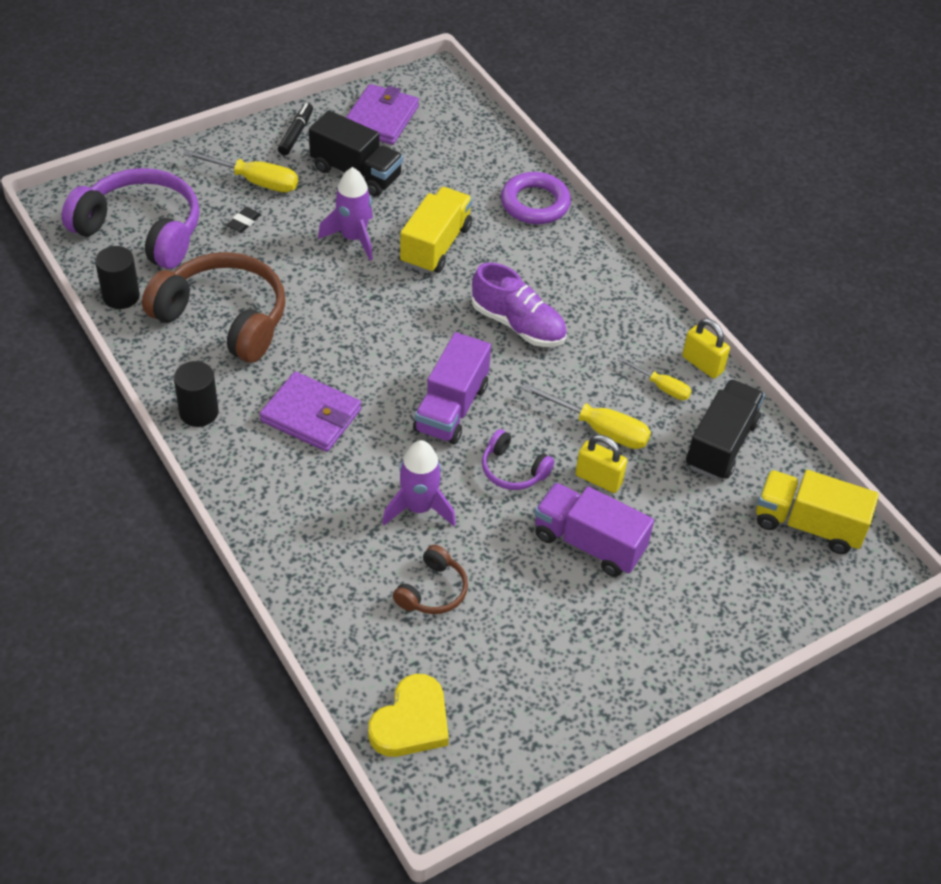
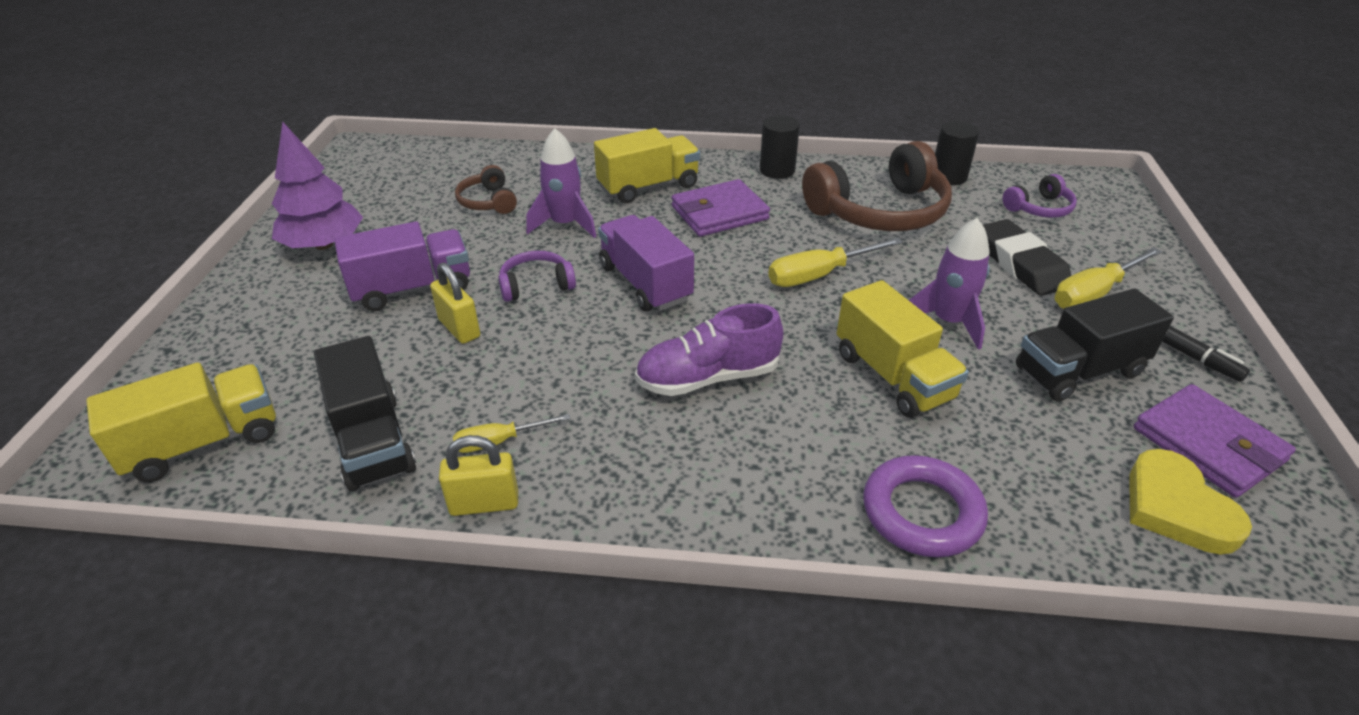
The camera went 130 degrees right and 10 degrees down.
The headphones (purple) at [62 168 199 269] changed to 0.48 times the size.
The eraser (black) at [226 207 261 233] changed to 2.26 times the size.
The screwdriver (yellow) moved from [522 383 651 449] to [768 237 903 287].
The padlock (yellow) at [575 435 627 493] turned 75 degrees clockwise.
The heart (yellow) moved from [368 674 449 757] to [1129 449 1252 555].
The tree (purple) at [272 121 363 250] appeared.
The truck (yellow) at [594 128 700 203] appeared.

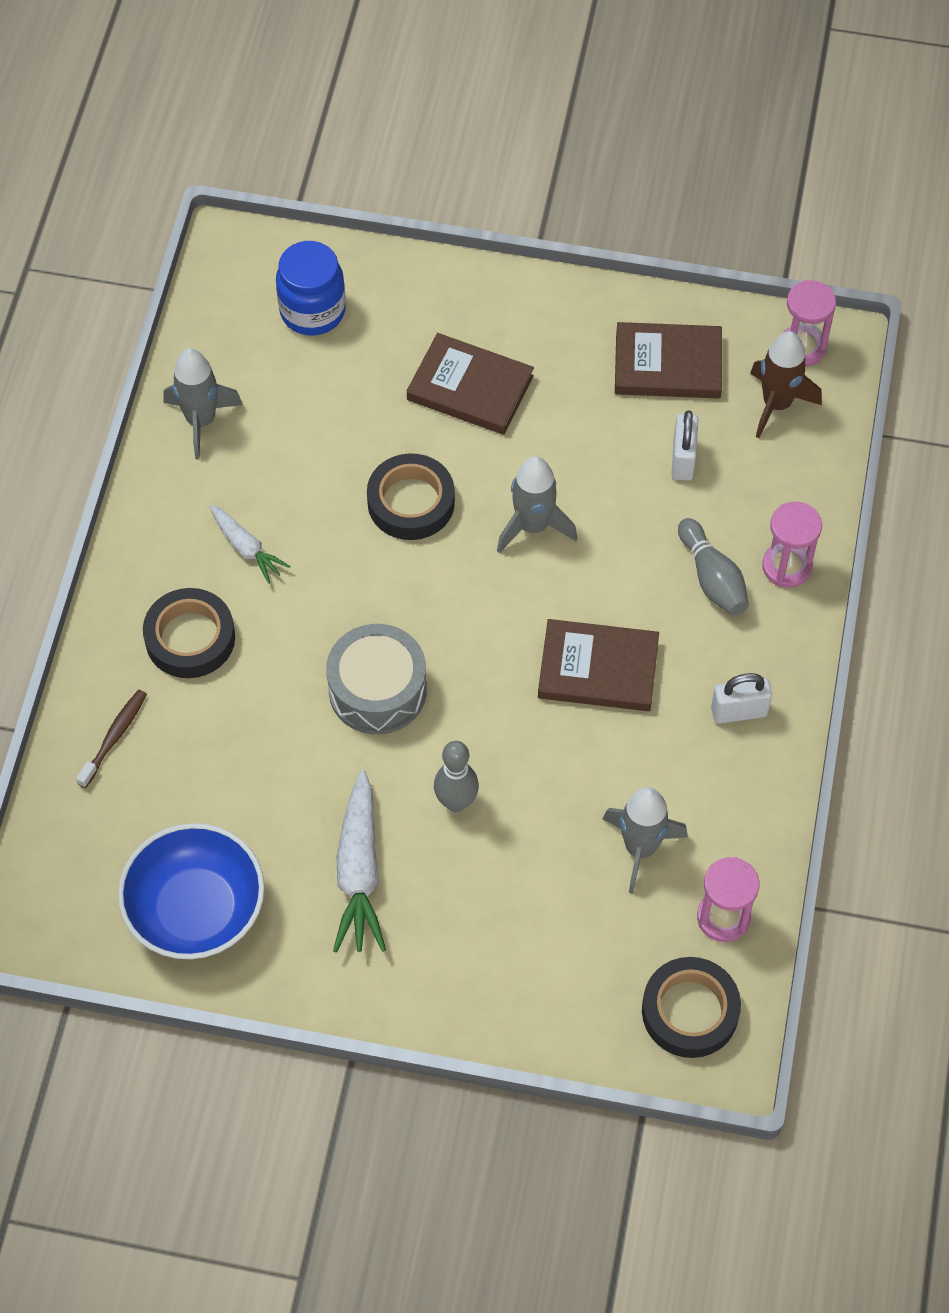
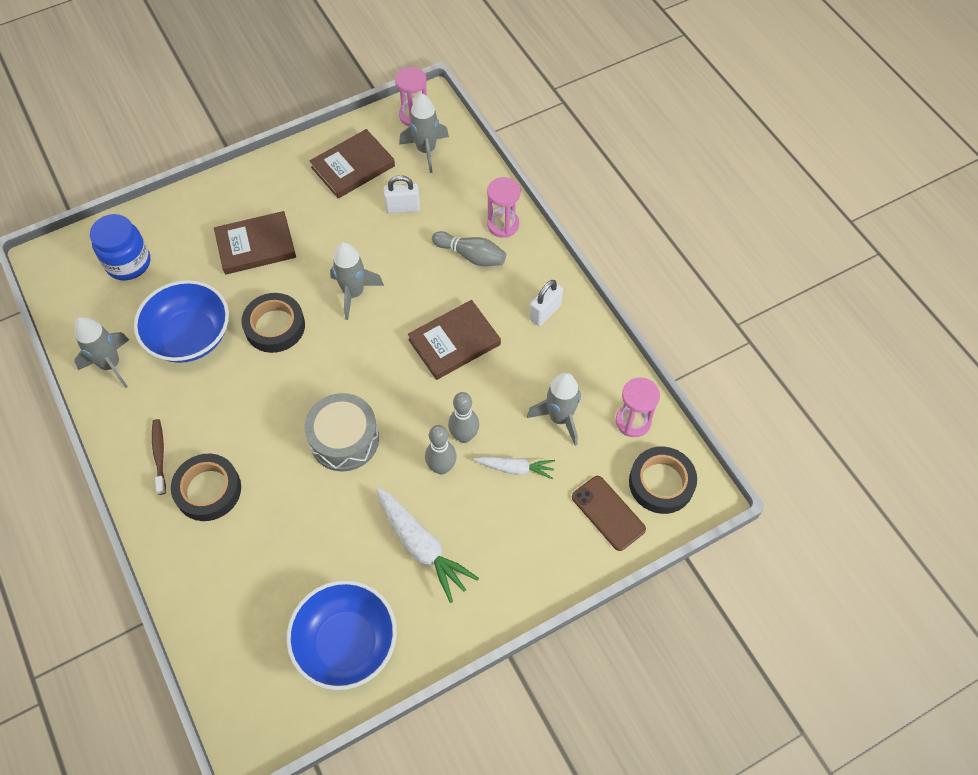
The camera went 40 degrees left and 0 degrees up.
The rocket (brown) at [750 331 822 438] became the rocket (grey) at [399 93 449 173].
The padlock (white) at [671 410 698 481] turned 60 degrees counterclockwise.
The carrot (white) moved from [209 504 290 584] to [474 456 555 480].
The toothbrush (brown) moved from [76 690 147 788] to [152 419 166 495].
The bowl (blue) at [134 280 229 363] appeared.
The bowling pin (grey) at [448 392 479 443] appeared.
The phone (brown) at [572 476 646 551] appeared.

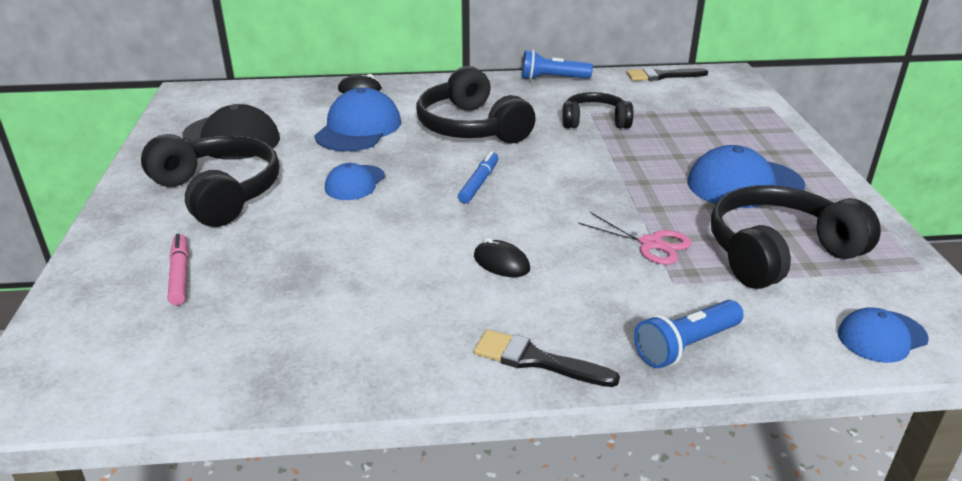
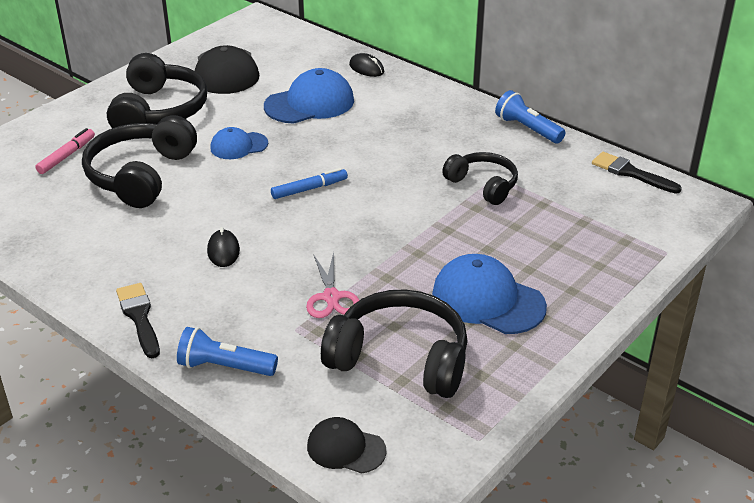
The camera went 45 degrees right and 5 degrees up.
The headphones (black) moved from [416 66 536 143] to [82 115 197 208].
The cap (blue) at [838 307 929 363] became the cap (black) at [307 417 386 474].

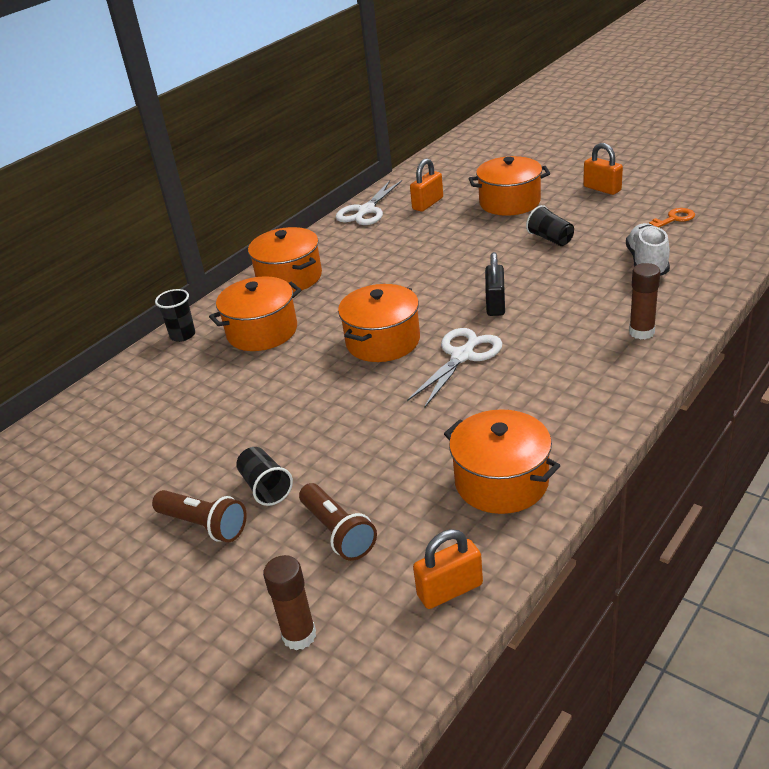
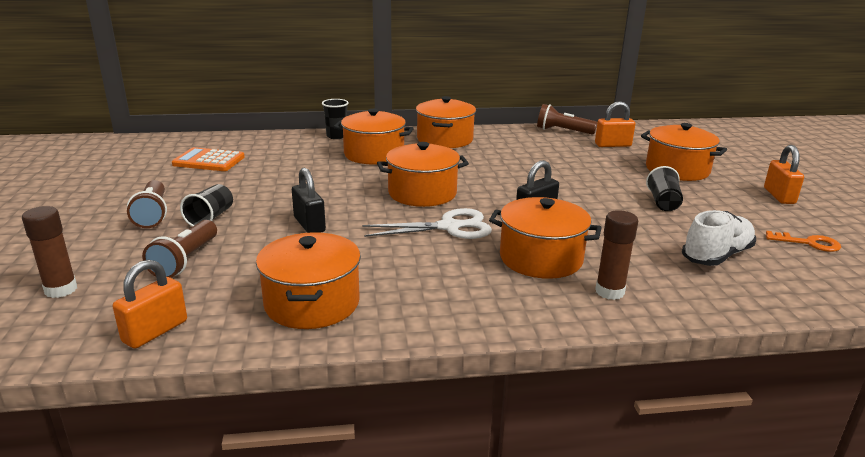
The camera went 40 degrees right and 10 degrees down.
The scissors (white) at [336 180 402 225] was replaced by the flashlight (brown) at [537 104 597 135].
The padlock (orange) at [413 529 483 609] turned 75 degrees counterclockwise.
The calculator (orange) at [172 147 245 171] appeared.
The padlock (black) at [292 167 326 233] appeared.
The pot (orange) at [489 197 602 279] appeared.

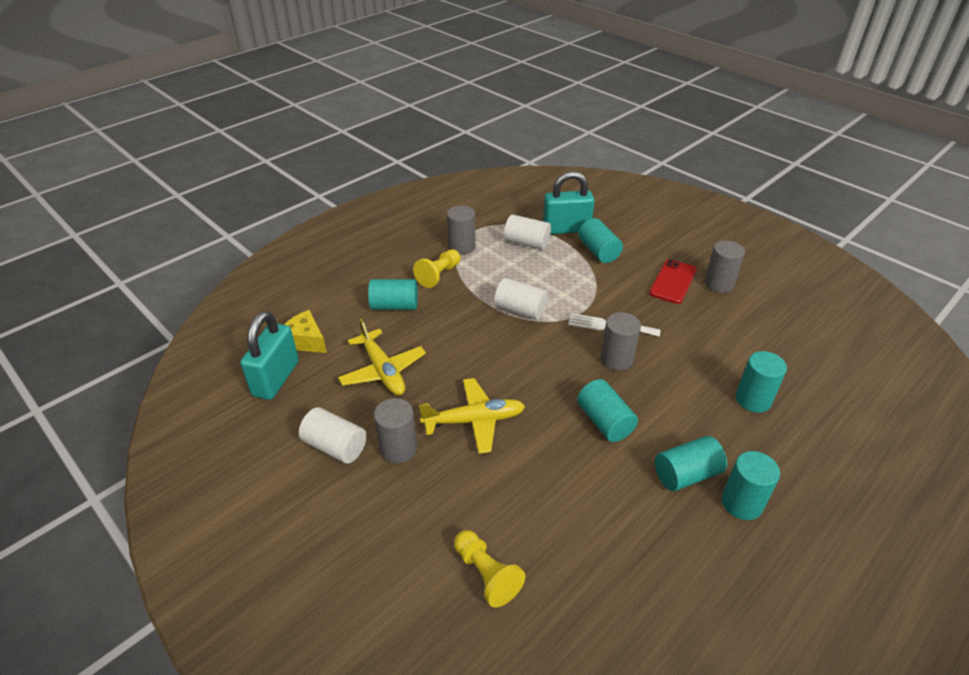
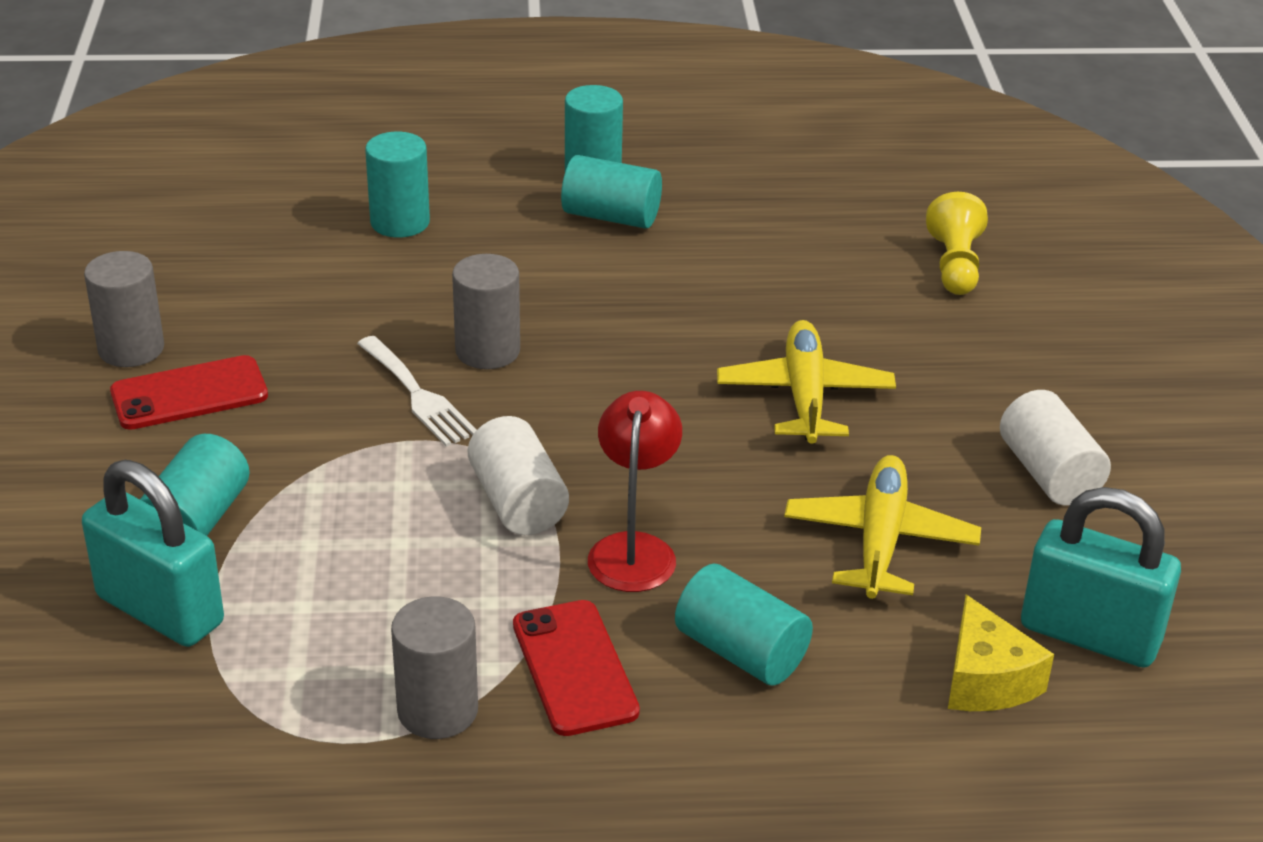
The camera went 140 degrees left and 5 degrees down.
The cylinder (white) at [504 215 551 250] disappeared.
The pawn (yellow) at [413 249 461 288] was replaced by the phone (red) at [513 600 640 736].
The padlock (turquoise) at [240 311 299 400] turned 60 degrees clockwise.
The plane (yellow) at [419 378 525 454] turned 60 degrees clockwise.
The cylinder (turquoise) at [577 379 638 442] disappeared.
The cylinder (grey) at [374 398 417 463] disappeared.
The lamp (red) at [588 391 682 592] appeared.

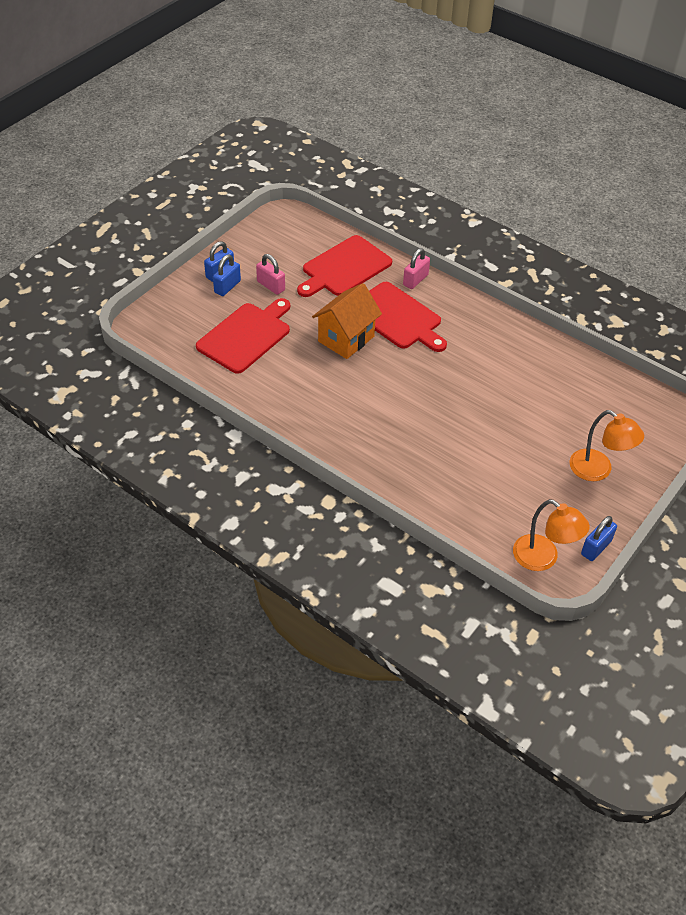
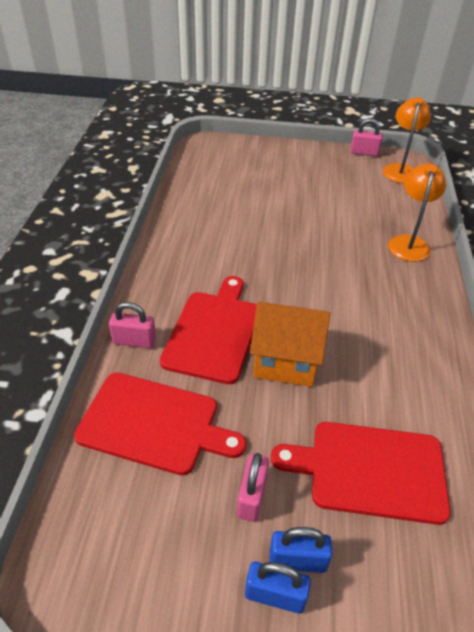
The camera went 120 degrees left and 5 degrees down.
The lamp (orange) moved from [570 410 644 481] to [388 163 446 262].
The padlock (blue) at [581 516 617 561] became the padlock (pink) at [350 118 383 157].

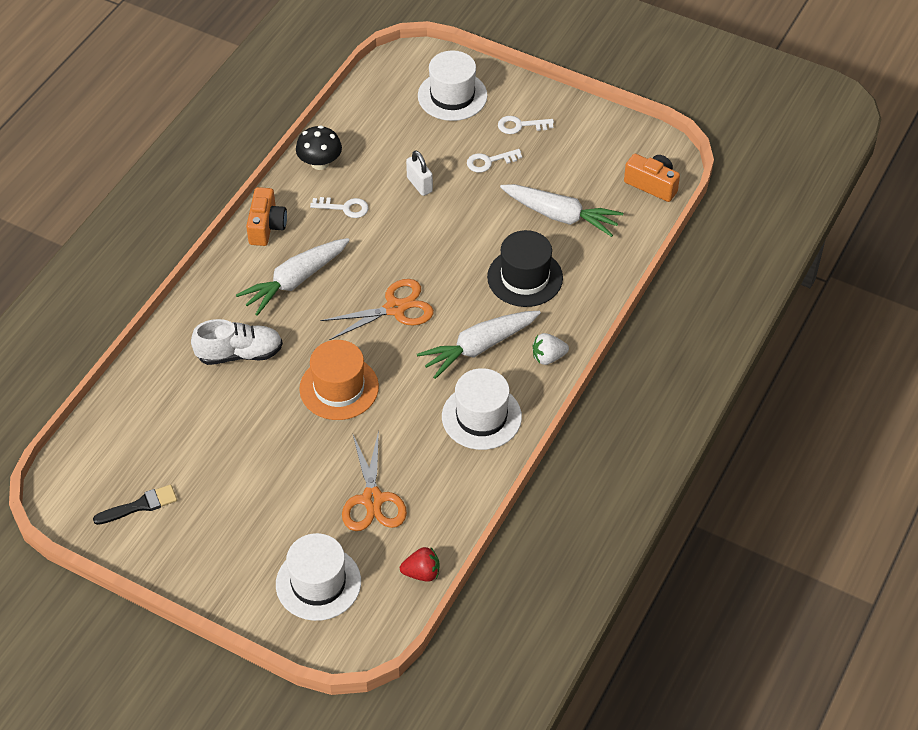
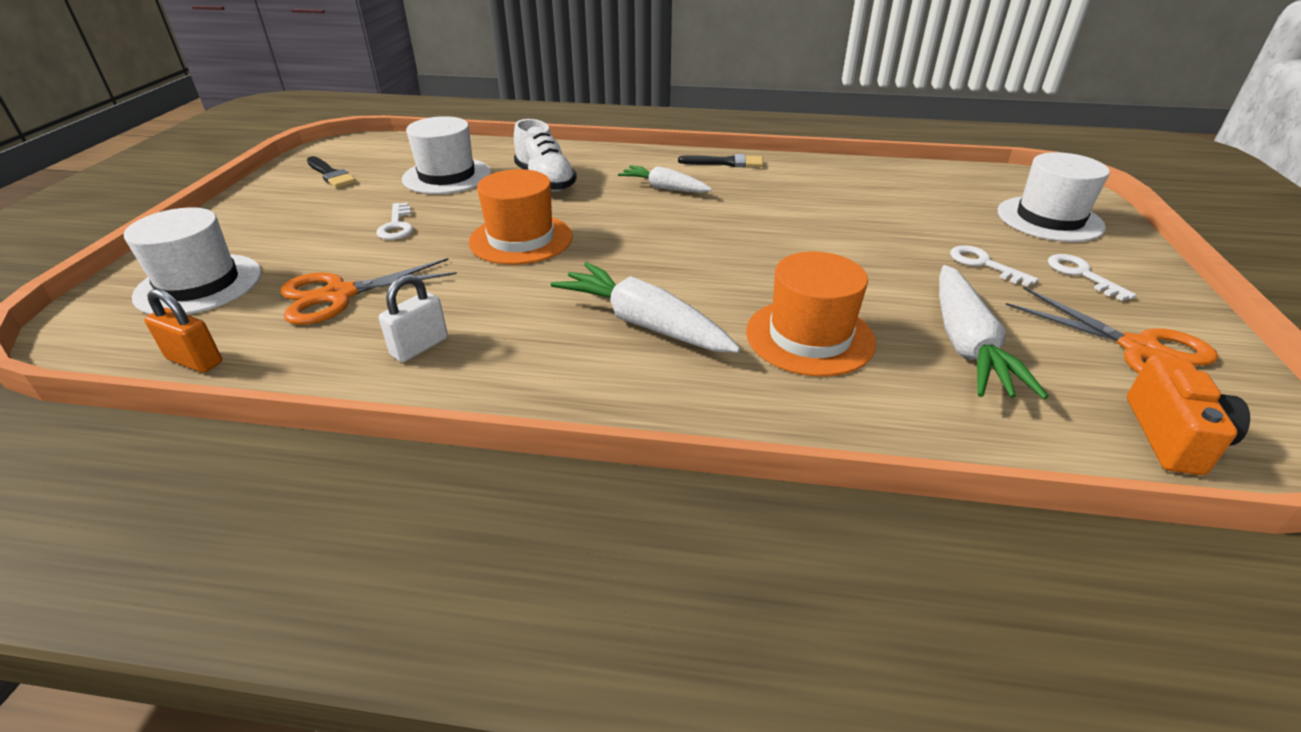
The camera went 70 degrees right and 15 degrees down.
The mushroom (black) at [296 125 342 170] disappeared.
The padlock (white) moved from [406 150 433 196] to [379 274 448 362].
The camera (orange) at [246 187 287 246] was replaced by the brush (black) at [678 154 763 167].
The key (white) moved from [310 197 369 218] to [376 203 413 240].
The hat (black) at [487 230 563 307] became the hat (orange) at [746 252 876 377].
The carrot (white) at [236 238 350 316] changed to 0.64 times the size.
The scissors (orange) moved from [320 279 434 340] to [1006 287 1218 374].
The strawberry (white) at [533 333 569 365] disappeared.
The hat (white) moved from [442 368 522 450] to [402 116 491 194].
The strawberry (red) at [400 547 440 582] was replaced by the padlock (orange) at [144 289 222 373].

